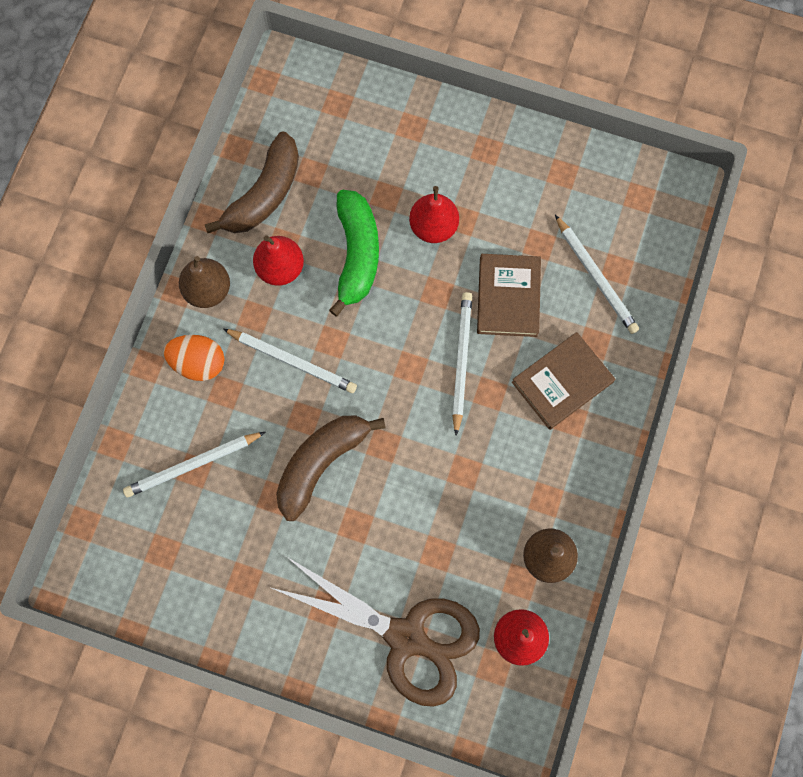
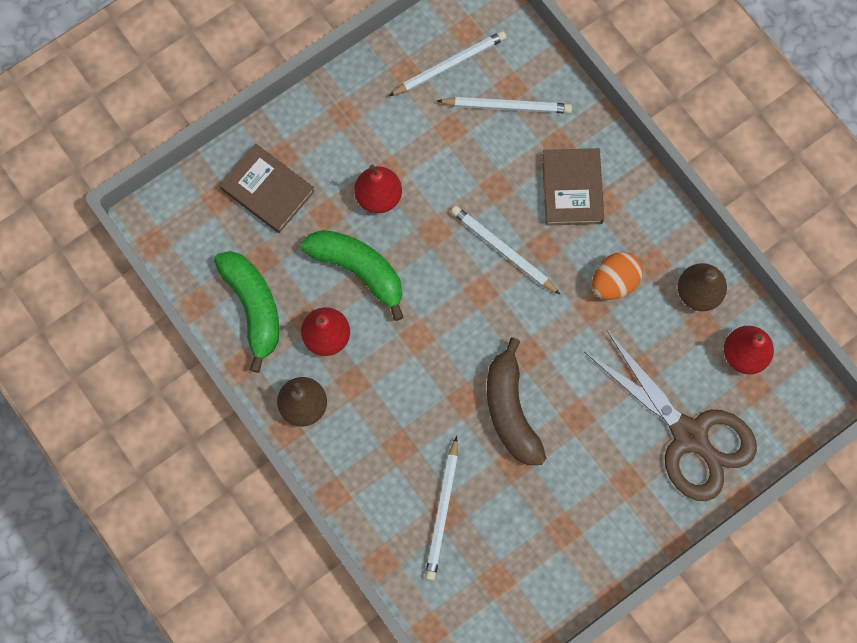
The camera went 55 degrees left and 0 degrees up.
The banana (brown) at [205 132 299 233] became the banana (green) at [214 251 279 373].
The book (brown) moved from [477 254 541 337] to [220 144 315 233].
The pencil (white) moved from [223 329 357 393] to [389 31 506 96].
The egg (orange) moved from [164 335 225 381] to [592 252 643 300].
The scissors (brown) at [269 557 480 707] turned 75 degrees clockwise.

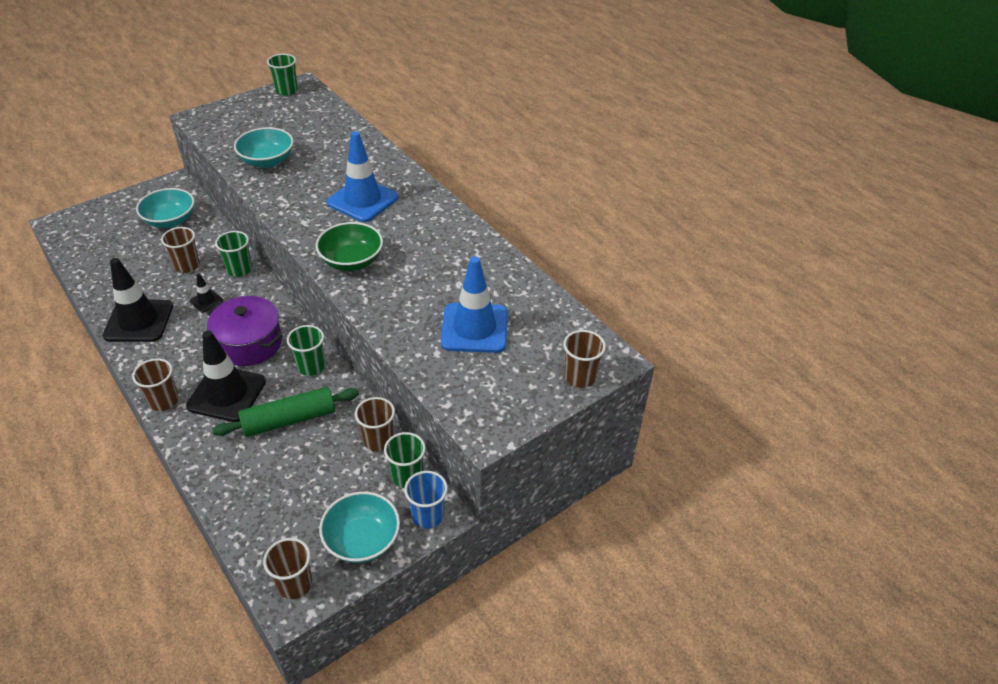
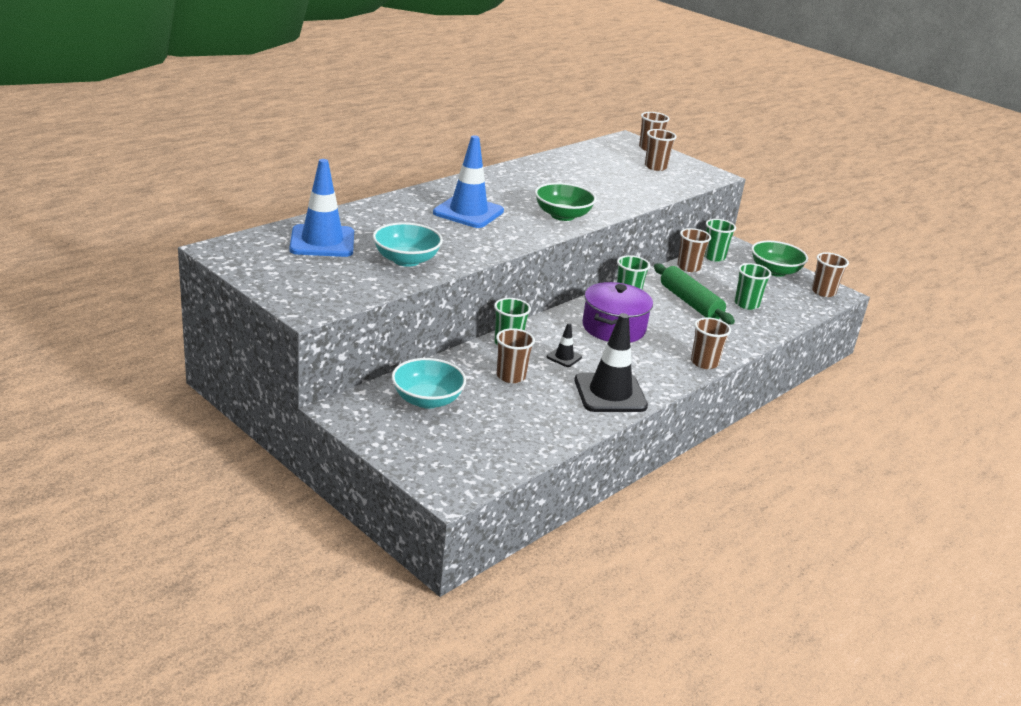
The camera went 100 degrees left and 15 degrees down.
The cup (green) moved from [267 54 298 96] to [735 263 772 310].
The traffic cone (blue) moved from [441 256 508 353] to [289 159 354 257].
The traffic cone (black) at [186 331 266 422] disappeared.
The cup (blue) at [404 471 448 529] disappeared.
The bowl (turquoise) at [319 492 400 563] became the bowl (green) at [751 241 808 277].
The cup (brown) at [645 129 677 171] appeared.

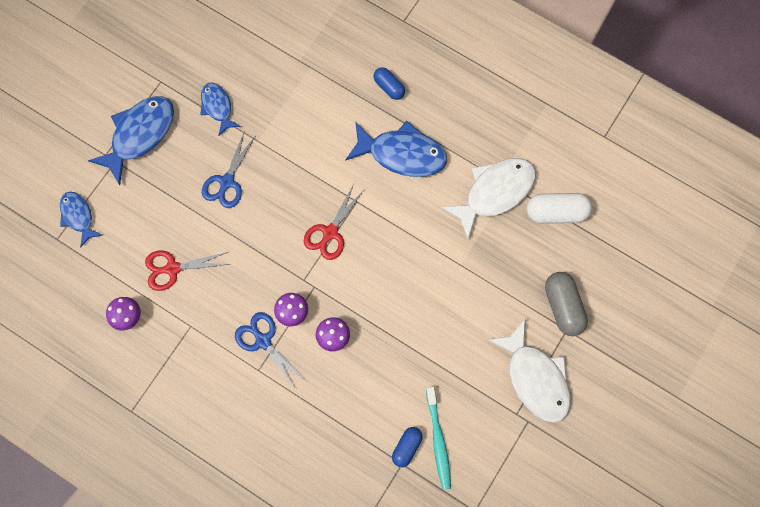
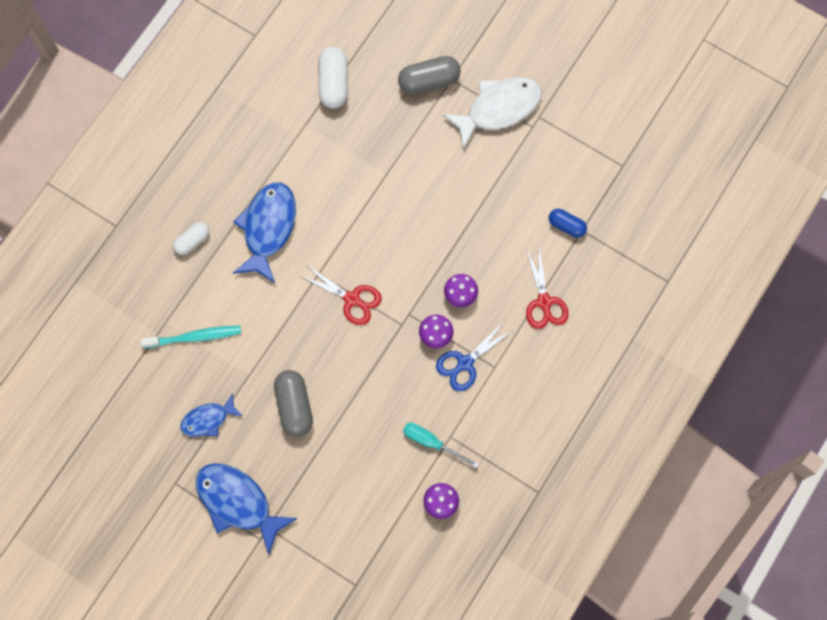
The camera went 90 degrees left and 0 degrees up.
The capsule (blue) at [374 67 405 100] became the capsule (white) at [173 222 209 255].
The scissors (blue) at [202 130 256 208] was replaced by the capsule (grey) at [274 370 313 437].
The fish (white) at [441 158 536 239] disappeared.
The fish (blue) at [60 192 103 248] disappeared.
The scissors (red) moved from [145 251 229 291] to [526 248 569 329].
The toothbrush (turquoise) moved from [426 387 451 490] to [141 326 241 348].
The screwdriver (turquoise) at [403 423 479 468] appeared.

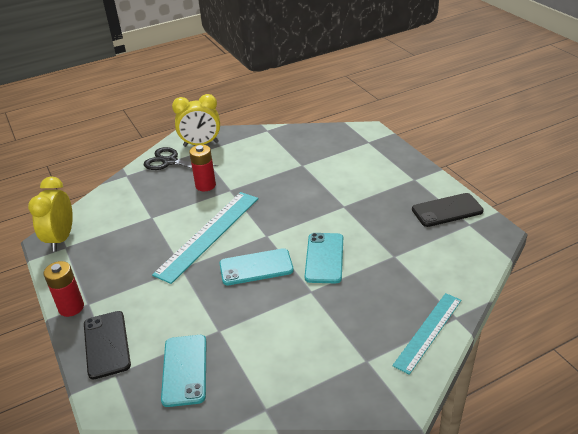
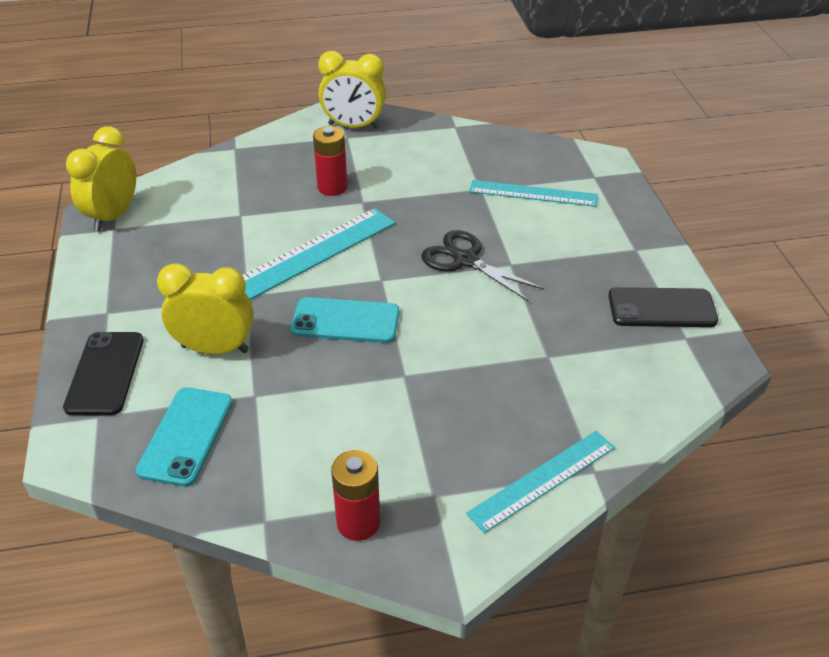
The camera went 15 degrees right and 5 degrees up.
The scissors (black) moved from [144 147 218 170] to [421 230 544 302].
The phone (turquoise) at [305 233 343 283] disappeared.
The battery (red) moved from [44 261 84 317] to [331 450 380 541].
The ruler (turquoise) at [469 180 598 207] appeared.
The clock (yellow) at [157 263 254 354] appeared.

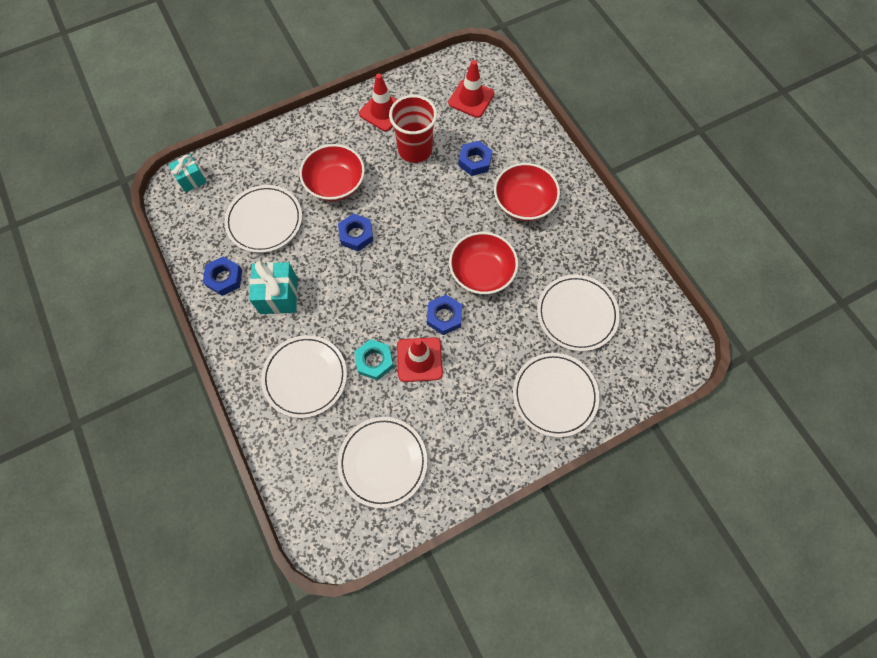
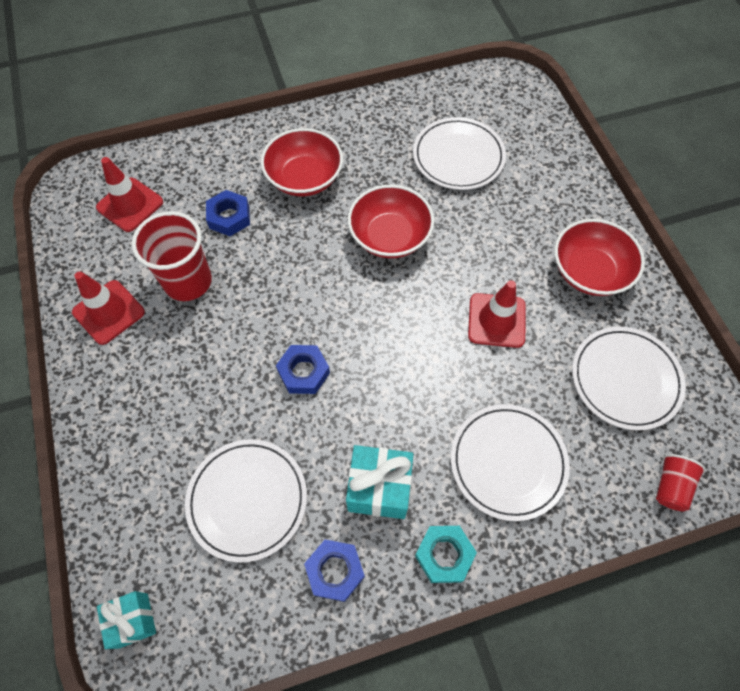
The camera went 80 degrees left and 5 degrees down.
The bowl (red) moved from [299 144 365 201] to [554 219 645 296].
The nut (blue) at [427 295 462 335] disappeared.
The nut (turquoise) moved from [354 339 393 380] to [415 526 477 583].
The plate (white) at [513 353 599 437] disappeared.
The cup (red) at [656 454 706 511] appeared.

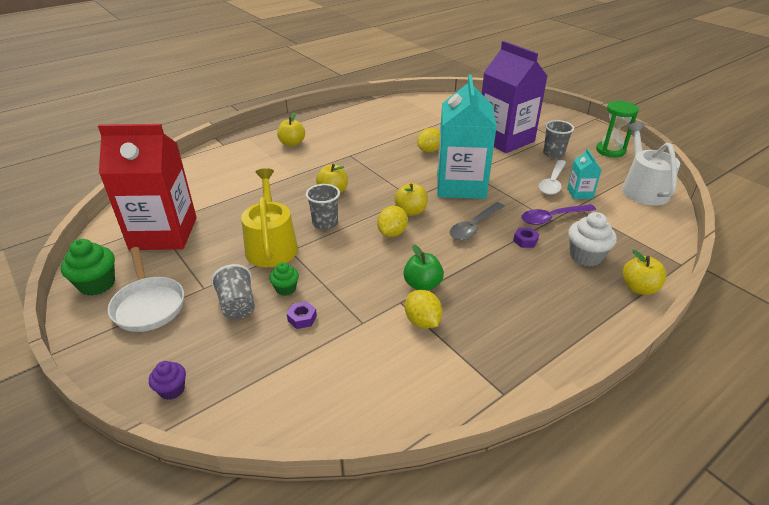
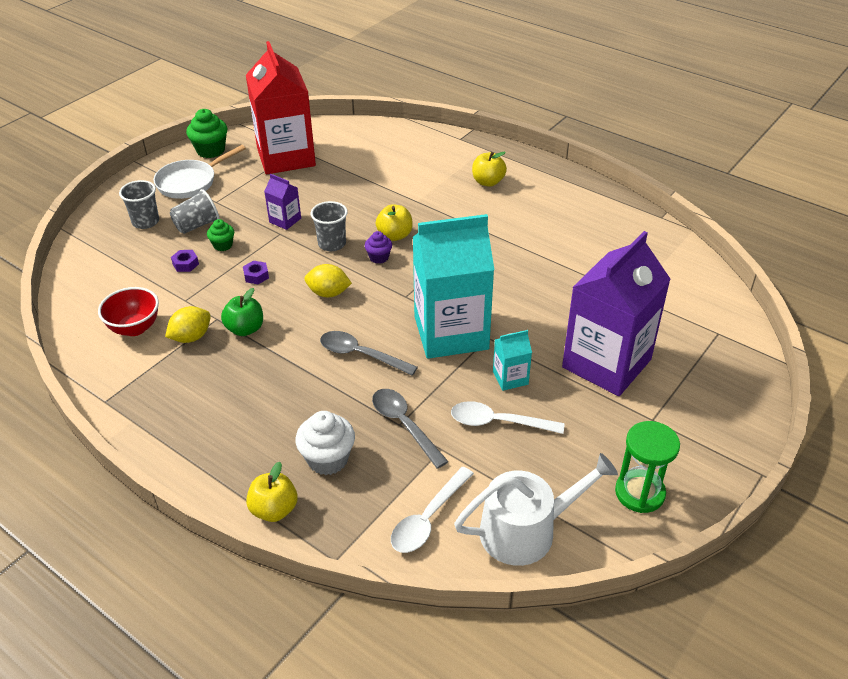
The camera went 75 degrees right and 5 degrees up.
The cup (grey) moved from [543 120 574 159] to [119 180 159 229].
The lemon (yellow) at [417 128 440 152] disappeared.
The carton (turquoise) moved from [567 149 601 199] to [493 330 532 391].
The watering can (yellow) at [241 168 298 267] was replaced by the carton (purple) at [264 174 301 230].
The apple (yellow) at [395 183 428 216] disappeared.
The spoon (purple) at [521 204 596 225] became the spoon (grey) at [372 389 449 469].
The nut (purple) moved from [513 228 539 248] to [243 261 269 284].
The cupcake (purple) moved from [149 361 186 400] to [365 231 392 264].
The bowl (red) at [98 287 159 336] appeared.
The spoon (white) at [391 467 474 553] appeared.

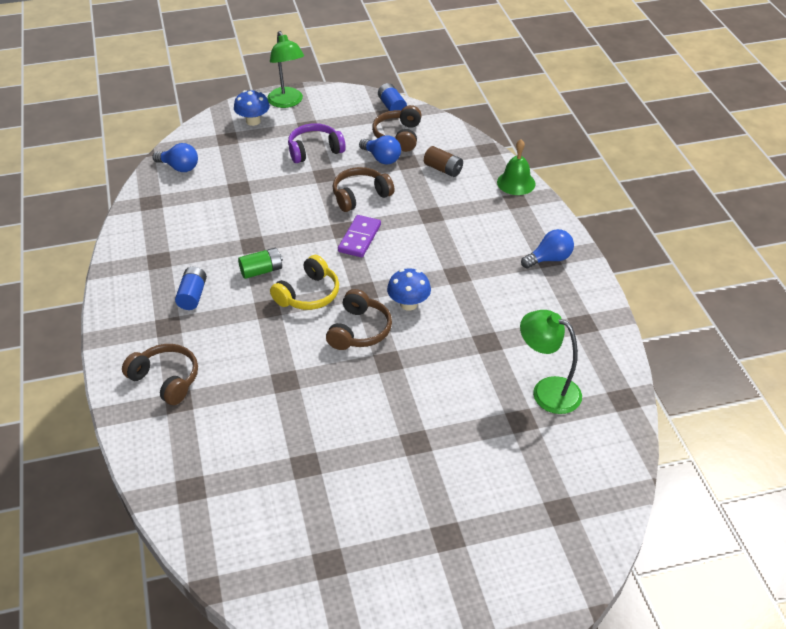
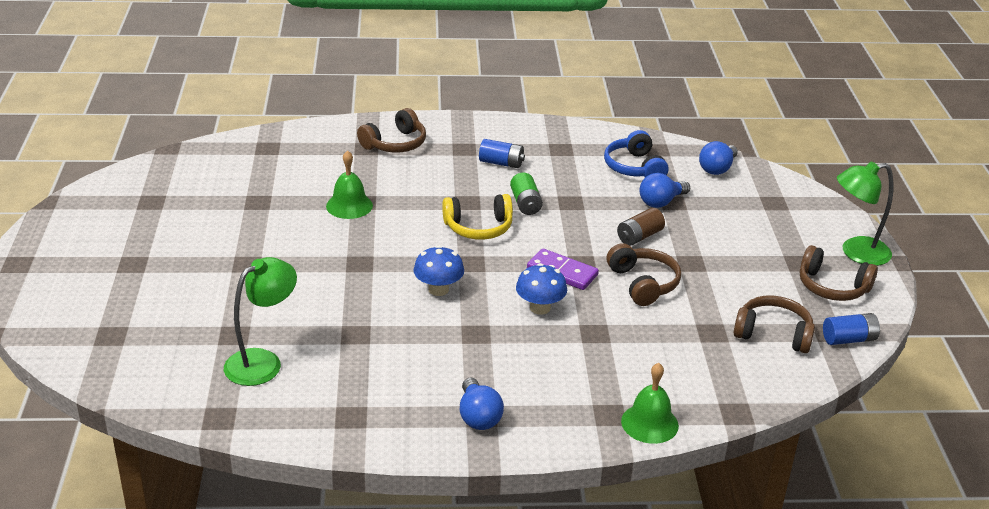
The camera went 100 degrees right and 10 degrees down.
The mushroom (blue) moved from [234 90 270 126] to [516 263 567 315].
The headphones (purple) at [288 123 346 163] disappeared.
The light bulb (blue) moved from [359 135 401 165] to [640 173 690 208].
The battery (brown) moved from [424 146 463 177] to [617 208 665 246].
The headphones (yellow) at [270 255 339 310] turned 60 degrees counterclockwise.
The headphones (brown) moved from [326 289 392 350] to [800 245 878 301].
The headphones (blue) at [604 130 669 177] appeared.
The bell (green) at [326 150 373 219] appeared.

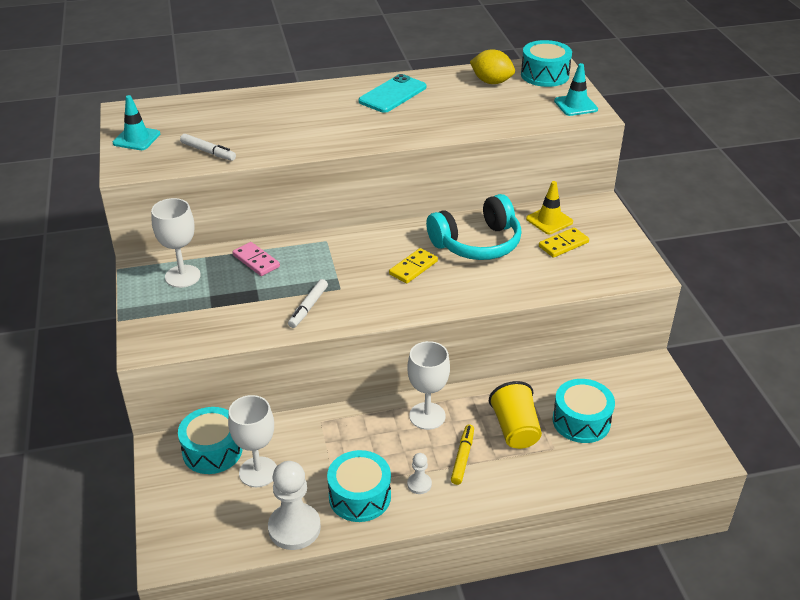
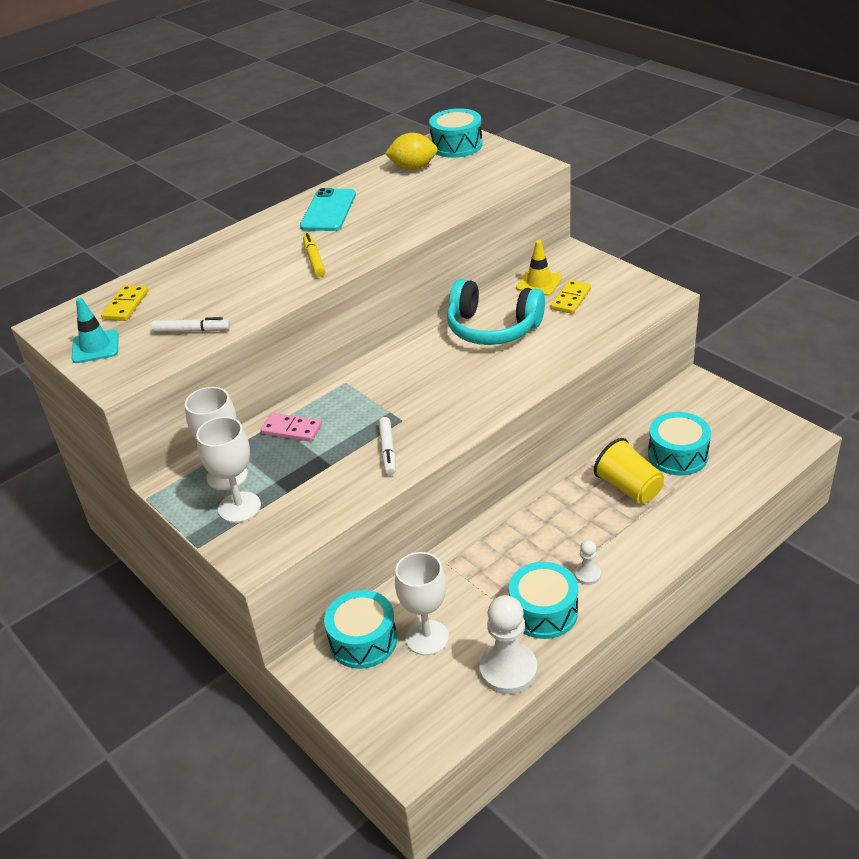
The camera went 25 degrees left and 0 degrees up.
The traffic cone (turquoise) at [554 63 598 116] disappeared.
The headphones (turquoise) at [426 194 521 260] turned 75 degrees clockwise.
The domino (yellow) moved from [389 248 438 283] to [101 285 148 321].
The goblet (white) moved from [407 341 450 430] to [196 417 261 523].
The marker (yellow) moved from [451 425 474 485] to [303 233 325 277].

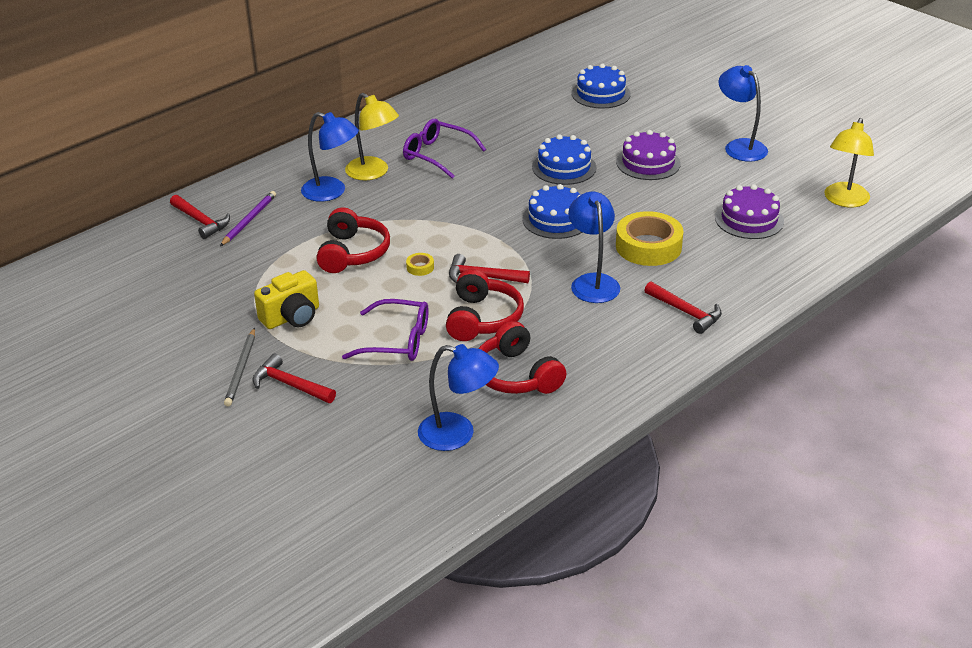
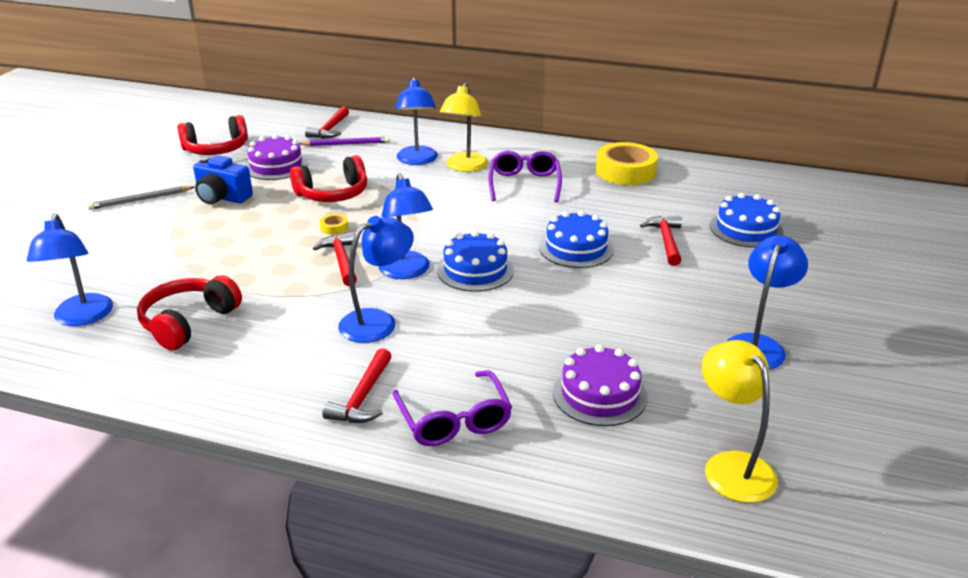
The camera went 60 degrees right and 5 degrees down.
The lamp (yellow) at [824 118 874 207] turned 75 degrees clockwise.
The cake (purple) moved from [616 130 681 180] to [245 134 308 180].
The tape (yellow) moved from [616 211 683 266] to [596 142 658 185].
The headphones (red) moved from [446 269 524 341] to [177 115 248 155].
The camera (yellow) at [254 270 319 329] became the camera (blue) at [193 155 253 205].
The glasses (purple) moved from [342 299 428 361] to [392 370 512 446].
The hammer (red) moved from [253 354 336 403] to [640 216 682 266].
The lamp (blue) at [378 173 433 279] appeared.

